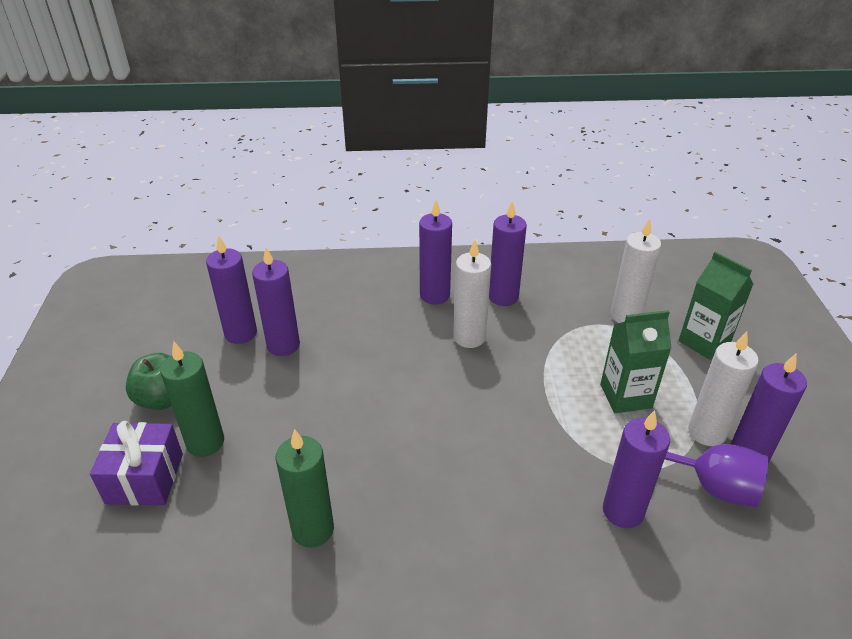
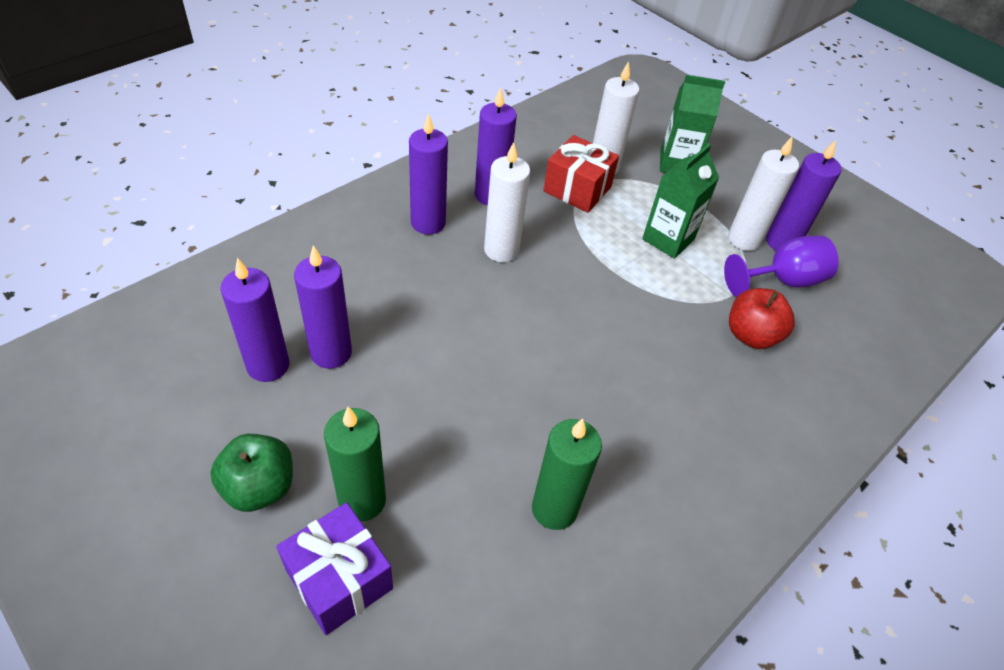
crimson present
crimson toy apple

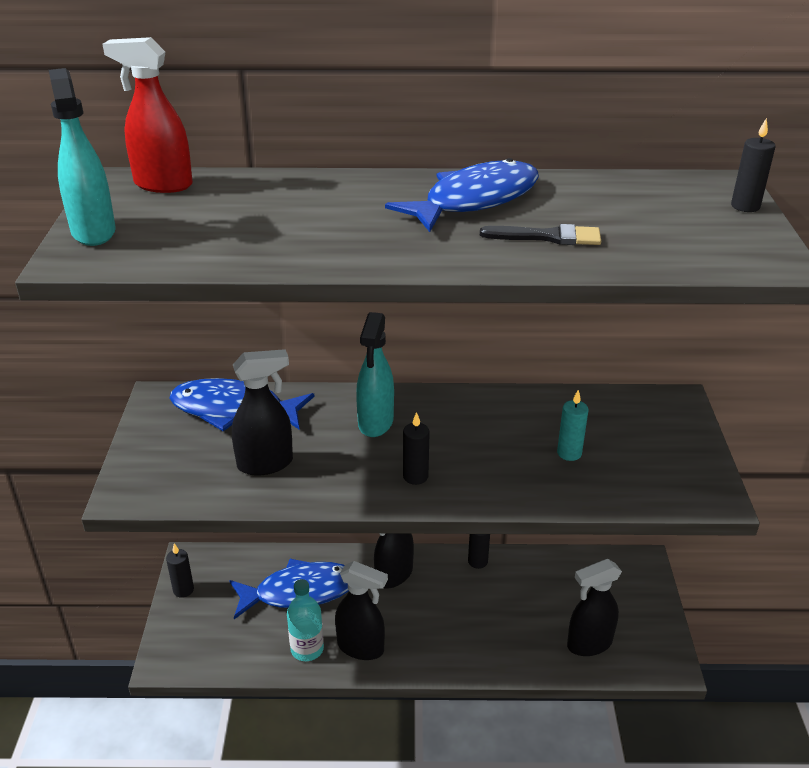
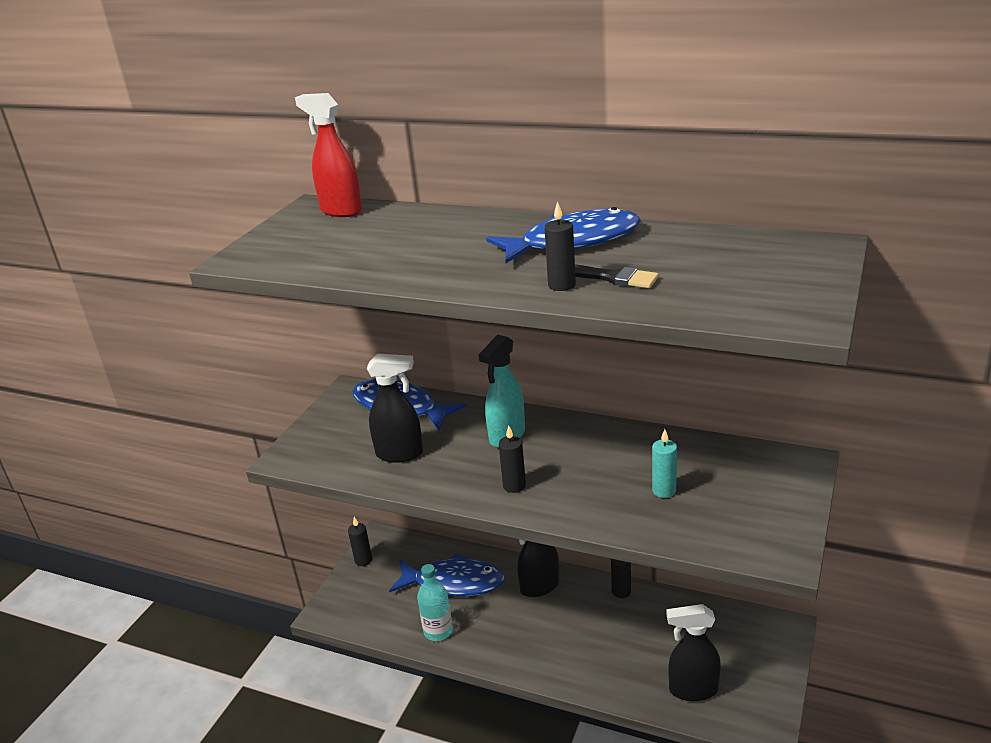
black pillar candle (3rd from left)
aqua spray bottle (1st from left in the first image)
black spray bottle (2nd from left in the first image)

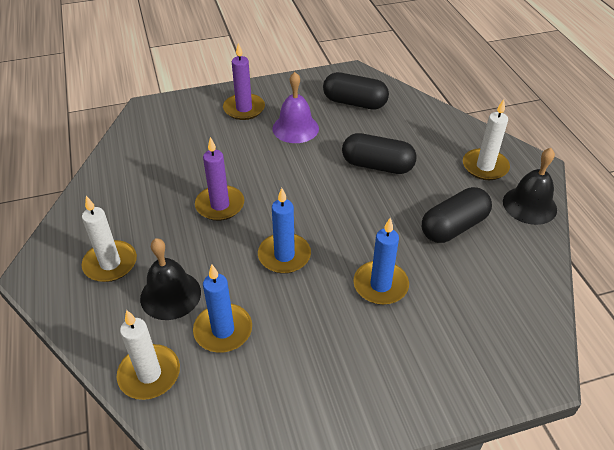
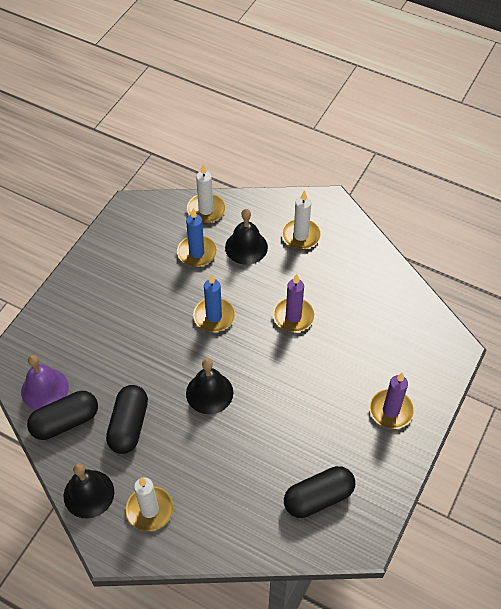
purple bell
black pill shape (1st from left)
black bell (2nd from left)
royal blue pillar candle (3rd from left in the first image)

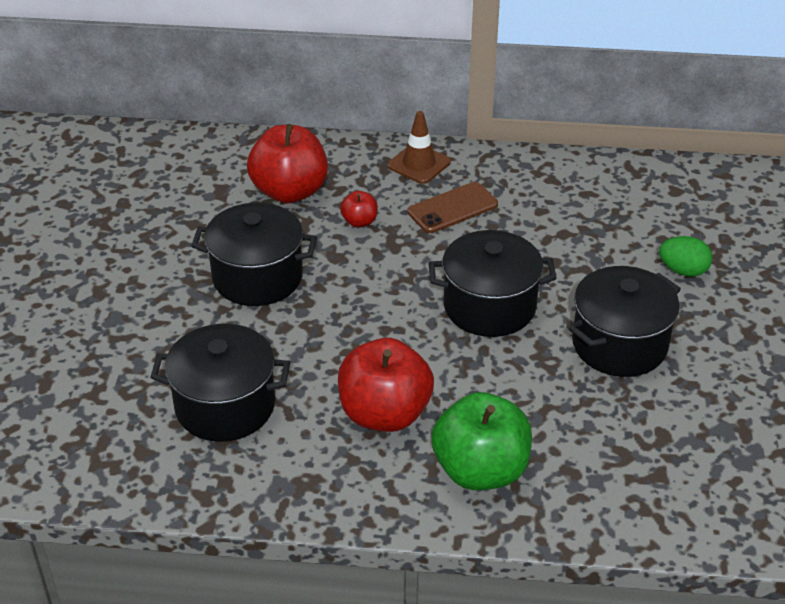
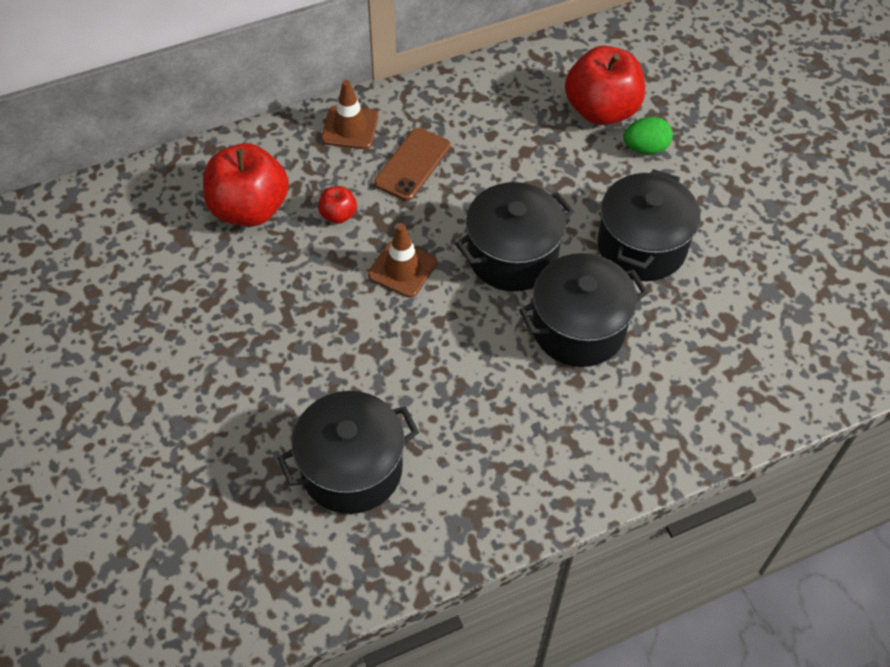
russet traffic cone (2nd from left)
black stockpot (3rd from left)
crimson toy apple (3rd from left)
leaf-green toy apple

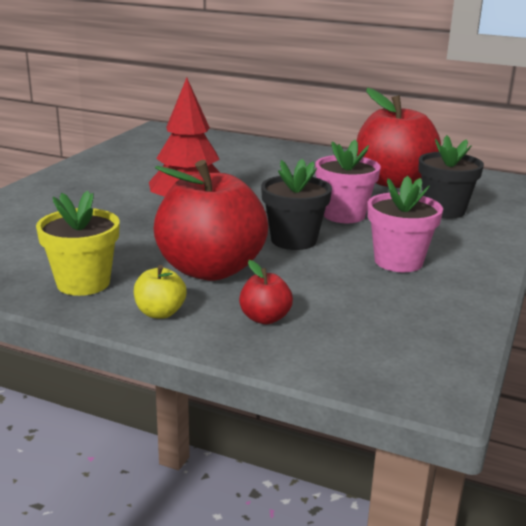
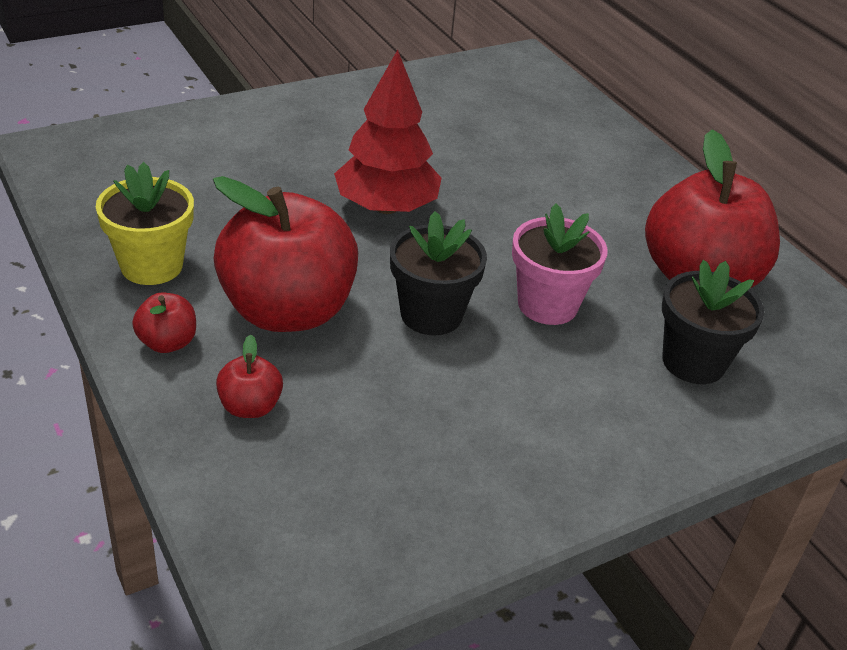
crimson toy apple (1st from left)
pink plant pot (2nd from left in the first image)

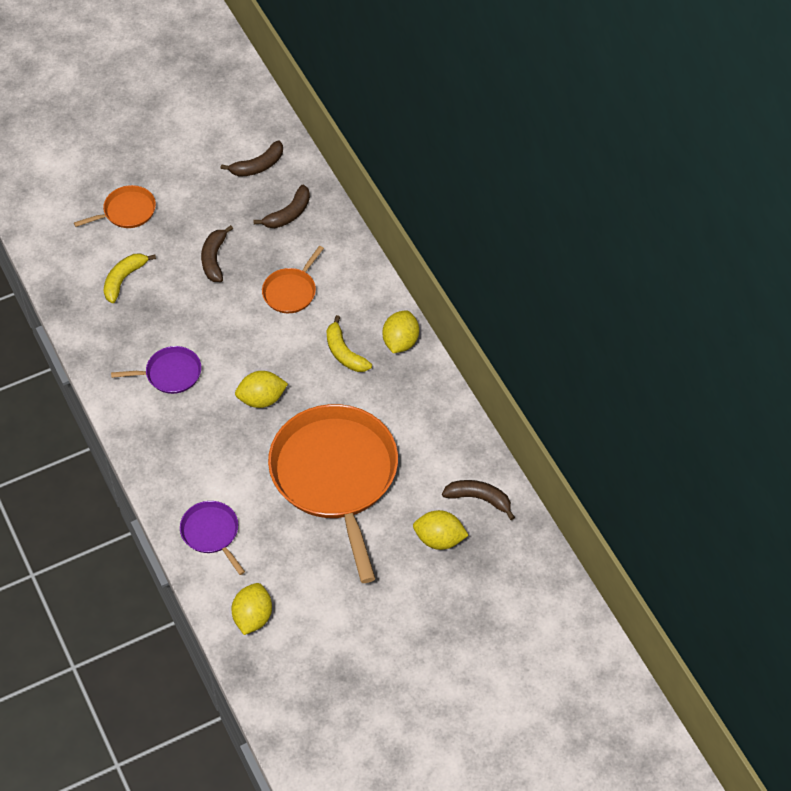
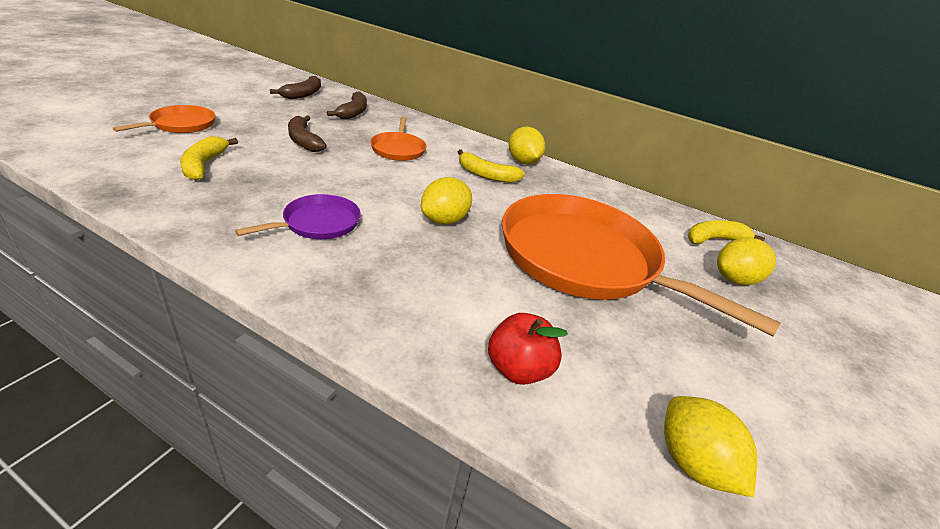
crimson toy apple
golden banana fruit (3rd from left)

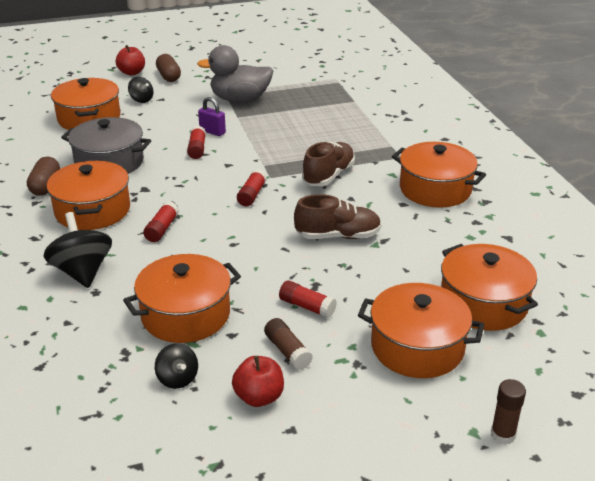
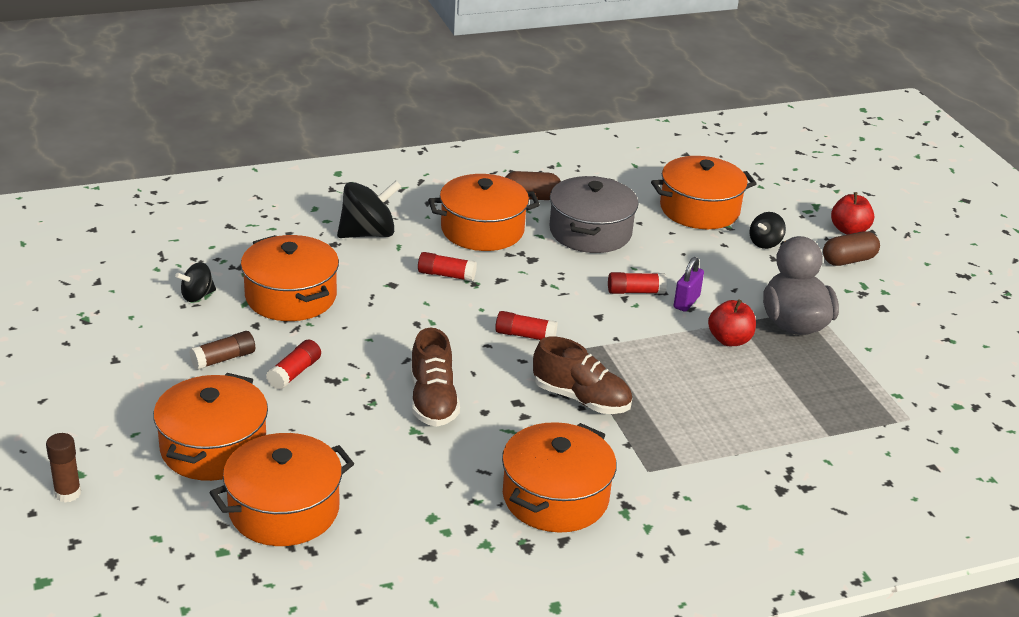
crimson toy apple (1st from left)

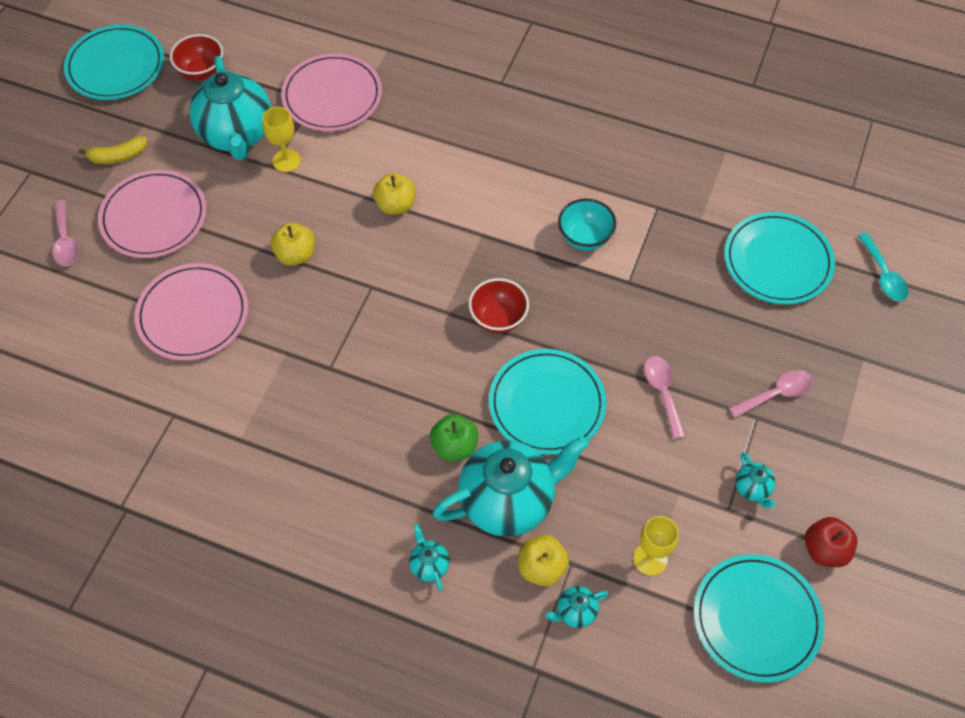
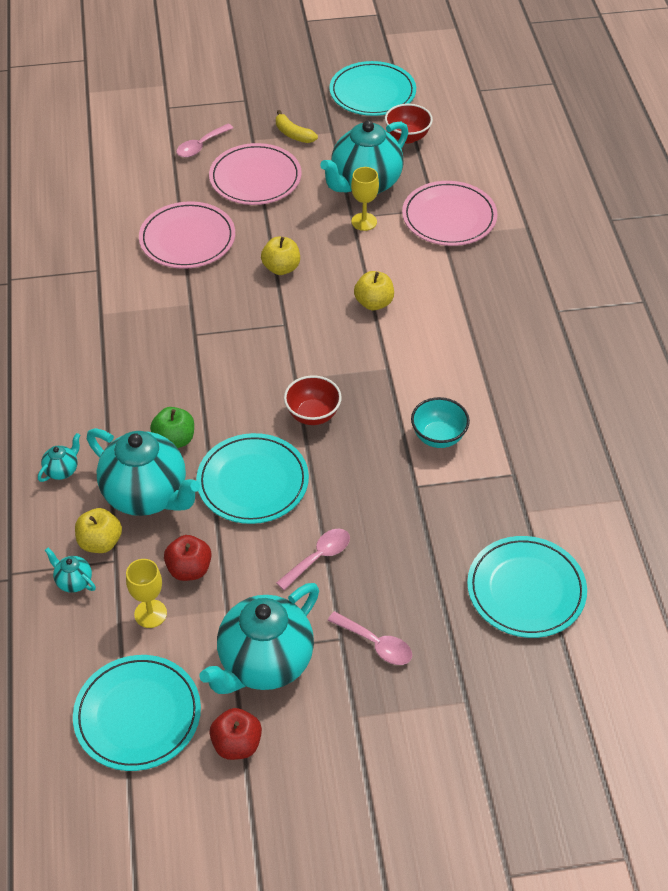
crimson toy apple (1st from left)
aqua china teapot (4th from left)
aqua spoon

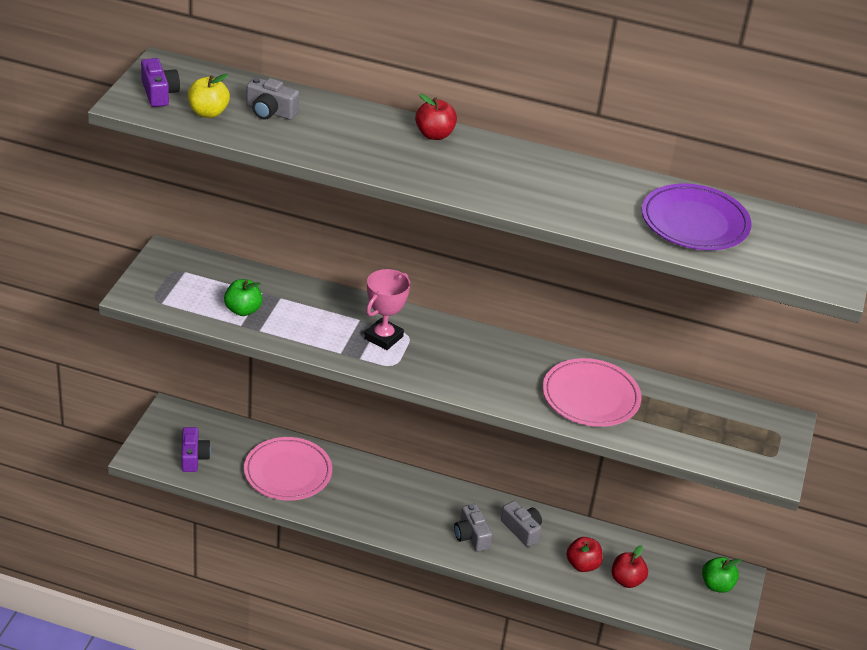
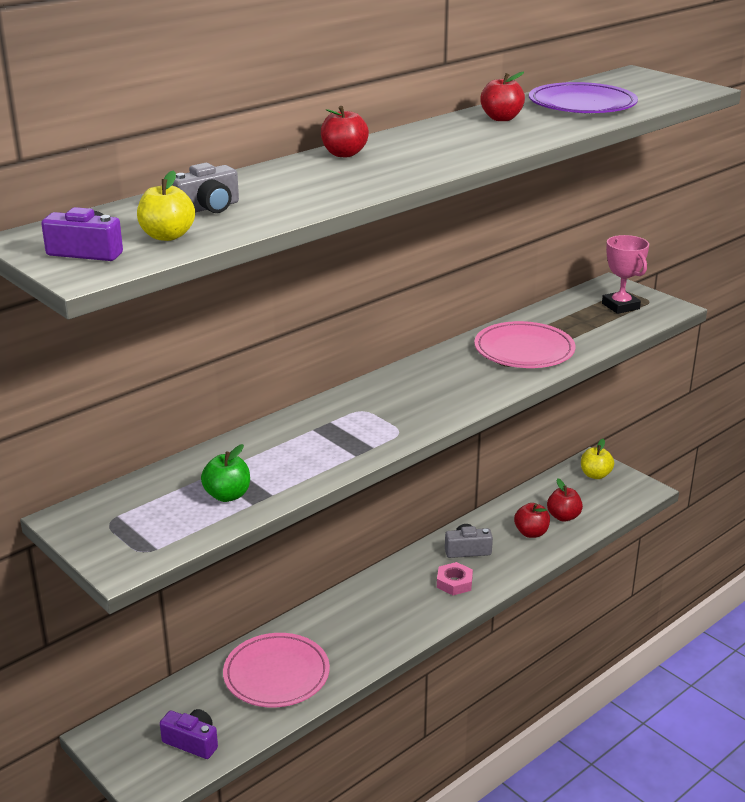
pink hexagon nut
crimson toy apple (2nd from left)
golden toy apple (2nd from left)
pink prize cup

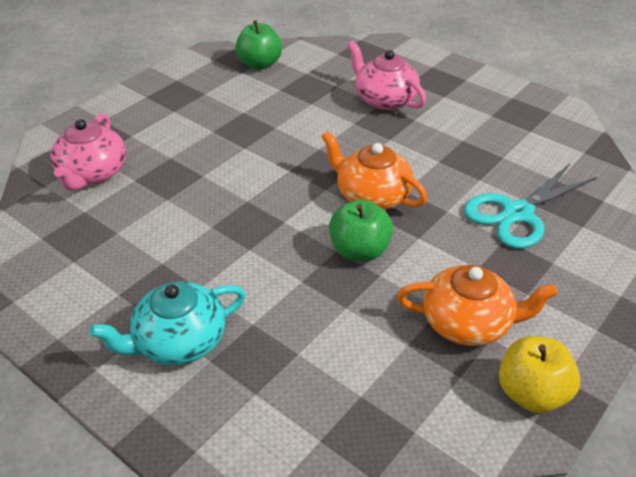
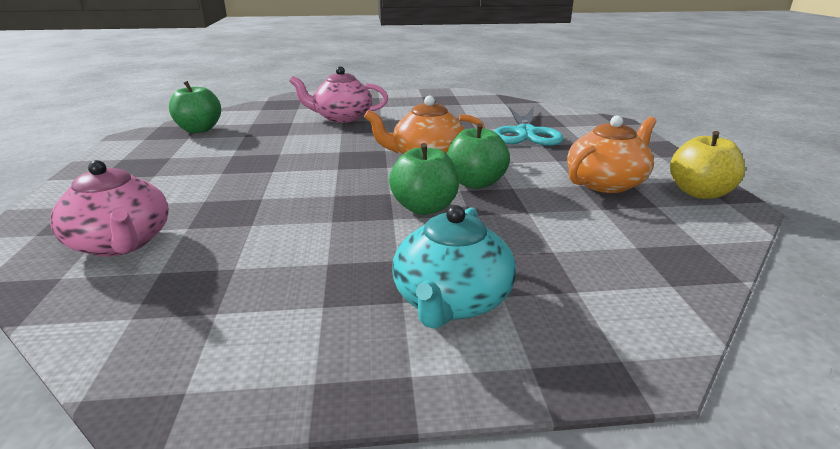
leaf-green toy apple (2nd from left)

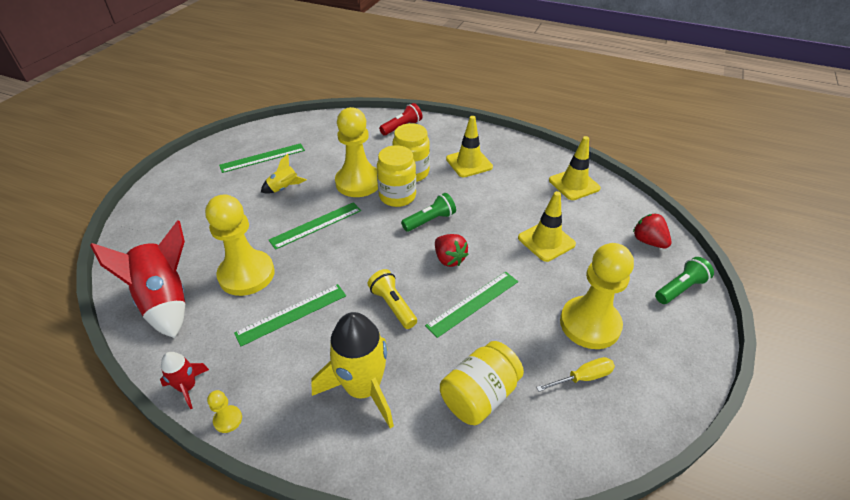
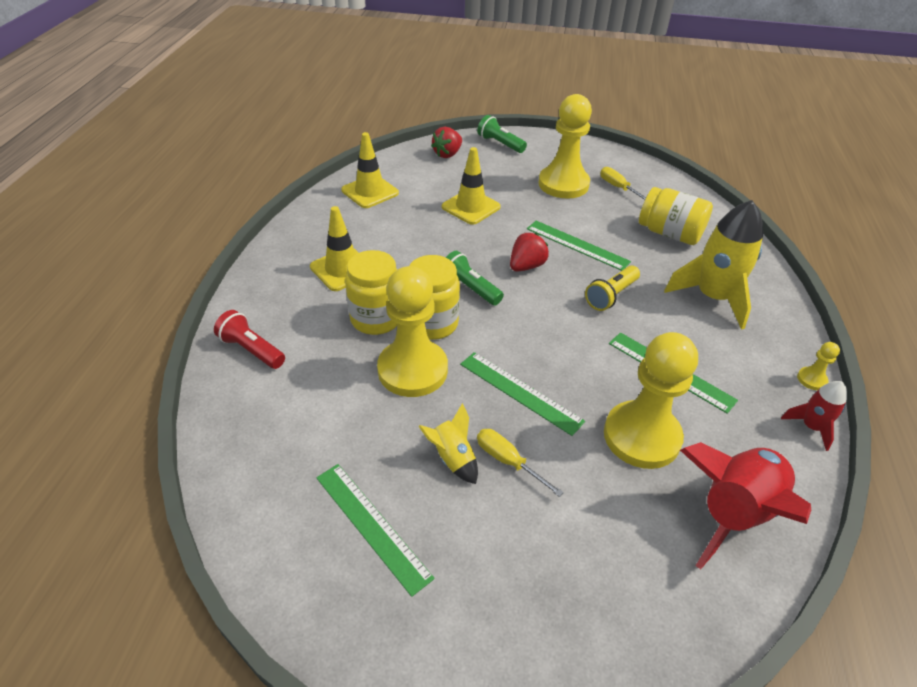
golden screwdriver (1st from left)

